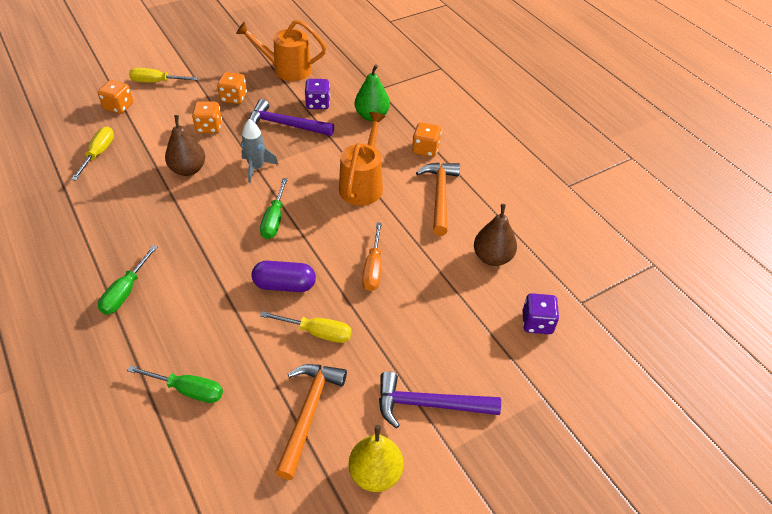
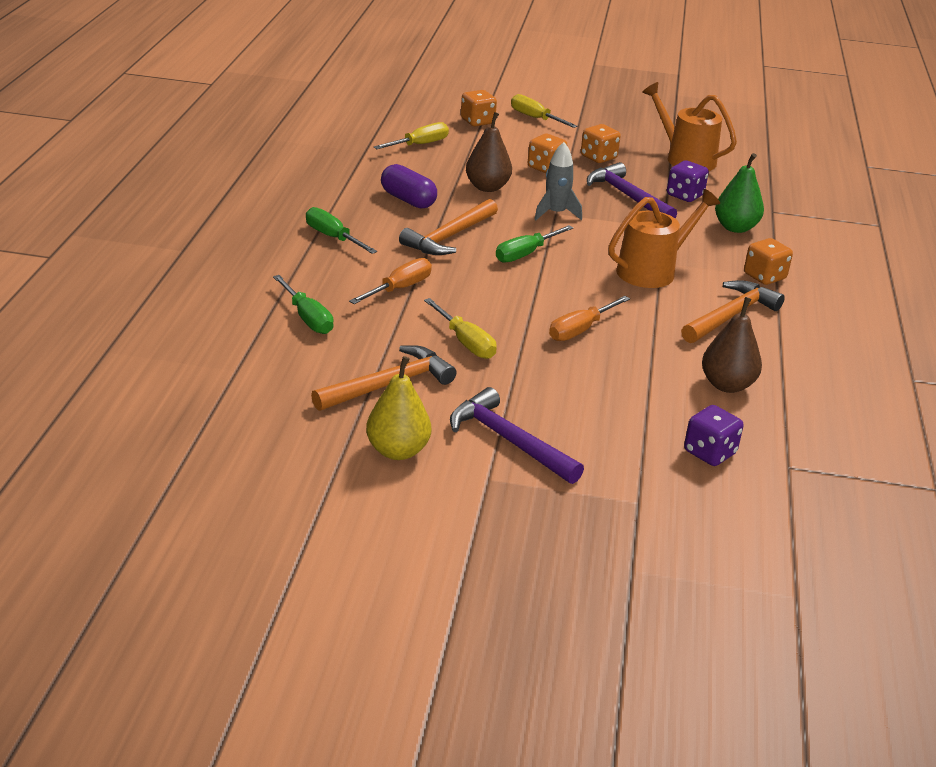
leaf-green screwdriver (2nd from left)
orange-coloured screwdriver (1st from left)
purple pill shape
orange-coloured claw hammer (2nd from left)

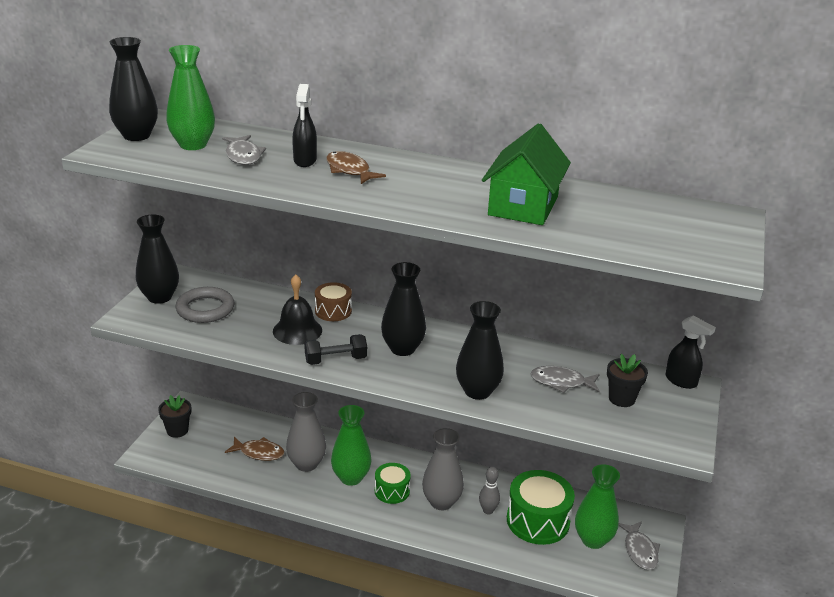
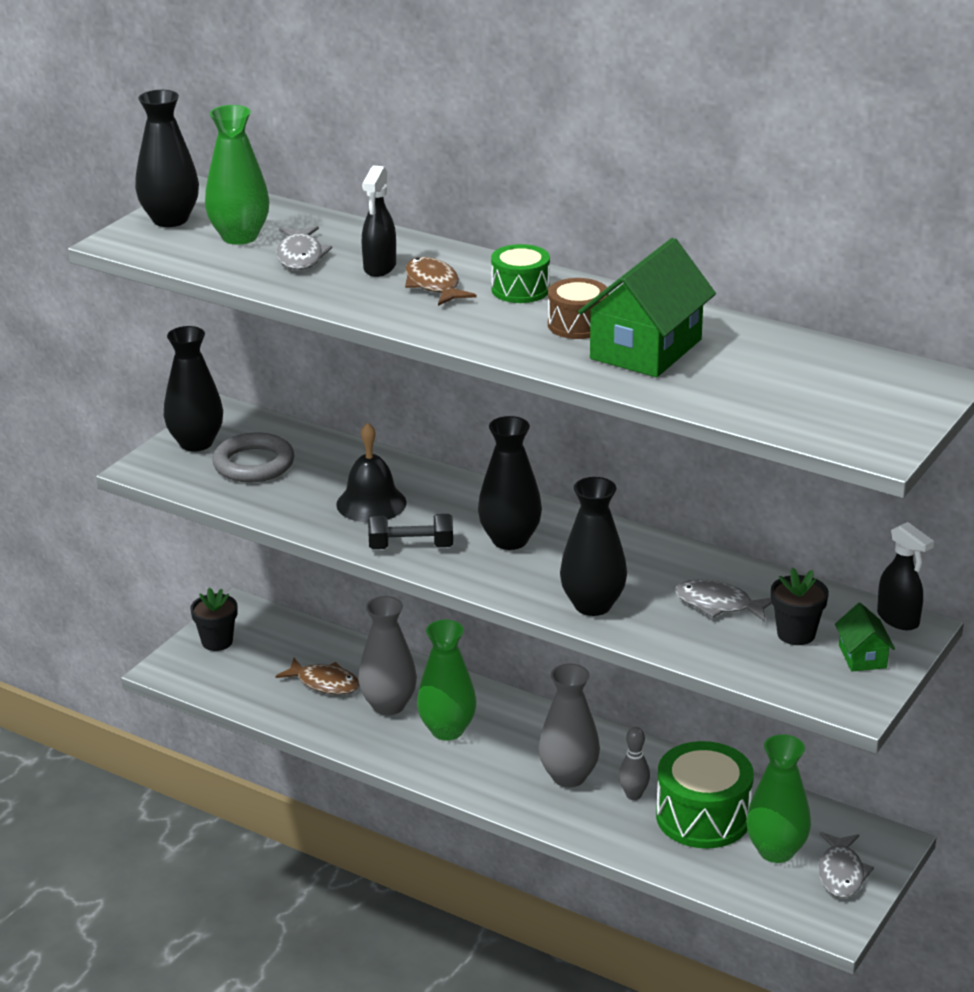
leaf-green drum (1st from left)
russet drum
leaf-green cottage (2nd from left)

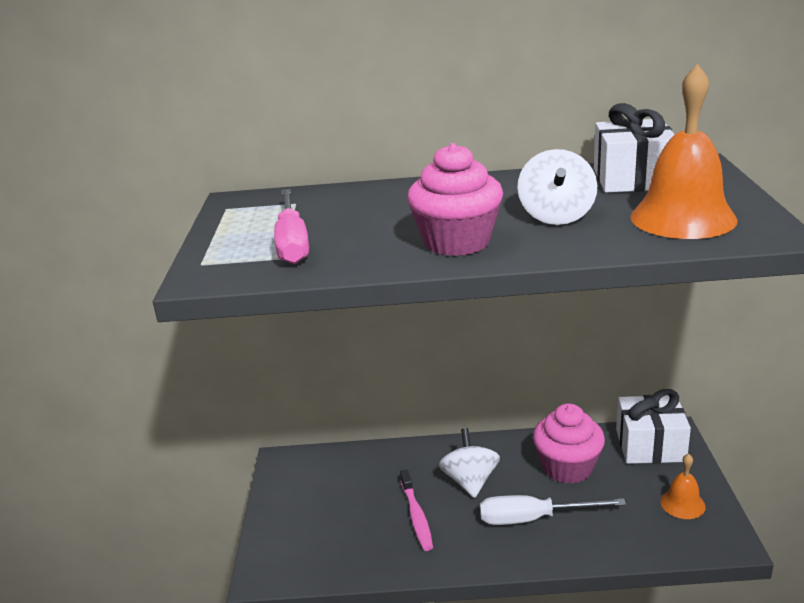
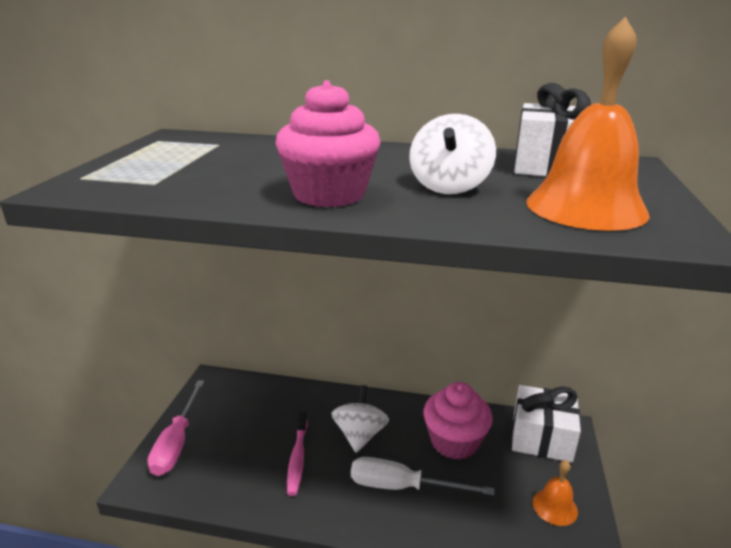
pink screwdriver

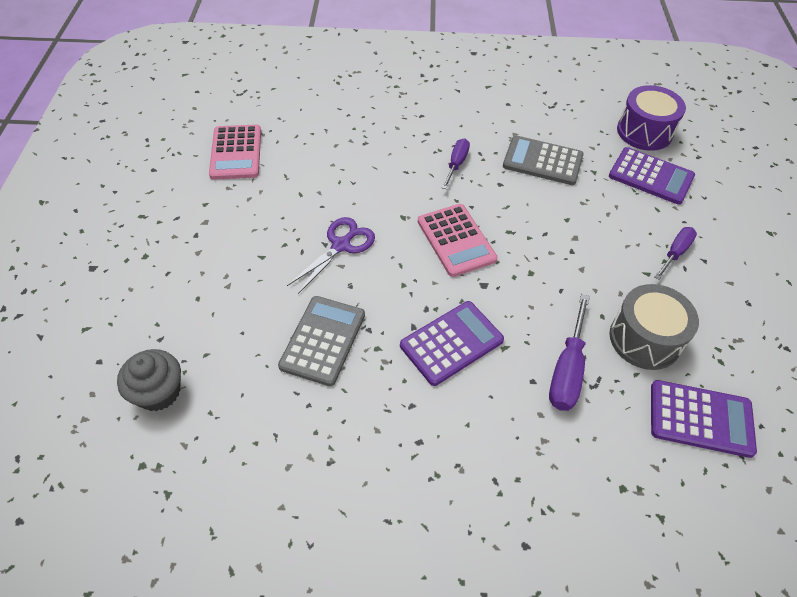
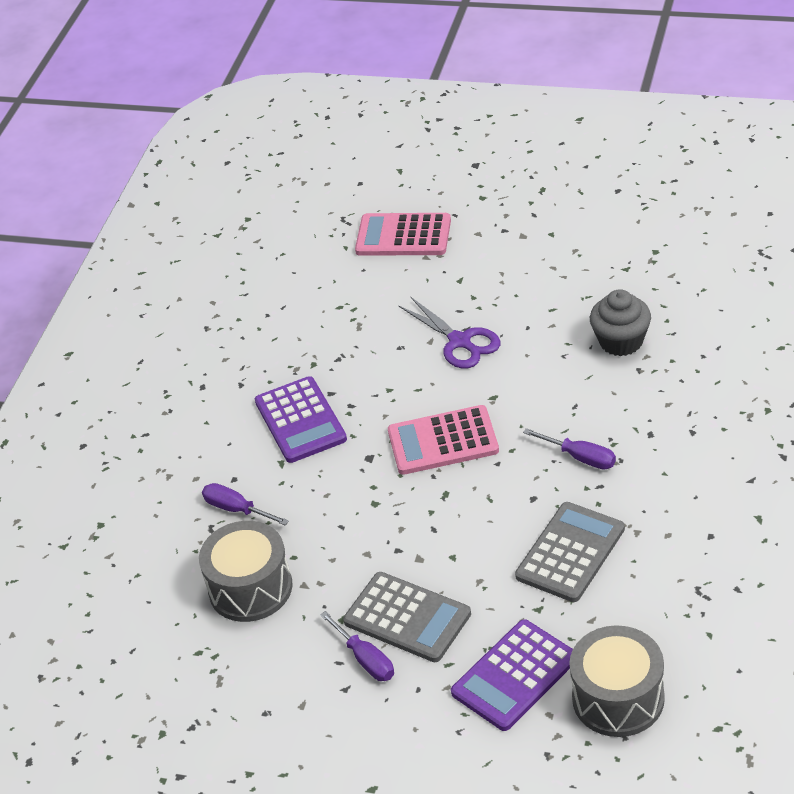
purple screwdriver (1st from left)
grey adding machine (1st from left)
pink adding machine (1st from left)
grey drum (2nd from left)
grey cupcake
purple adding machine (3rd from left in the first image)

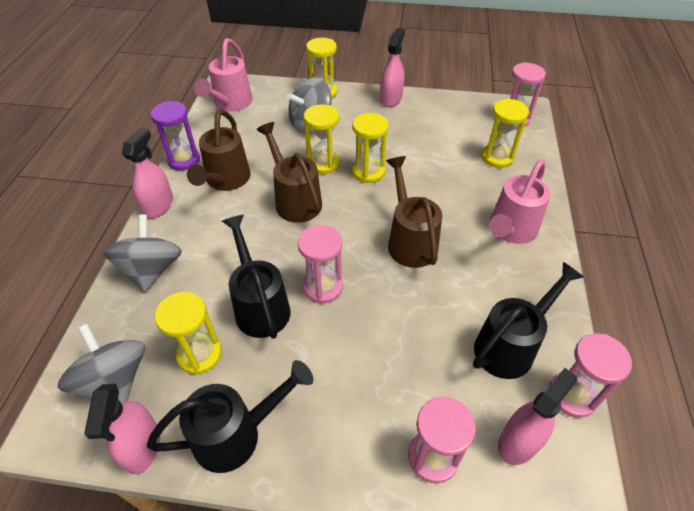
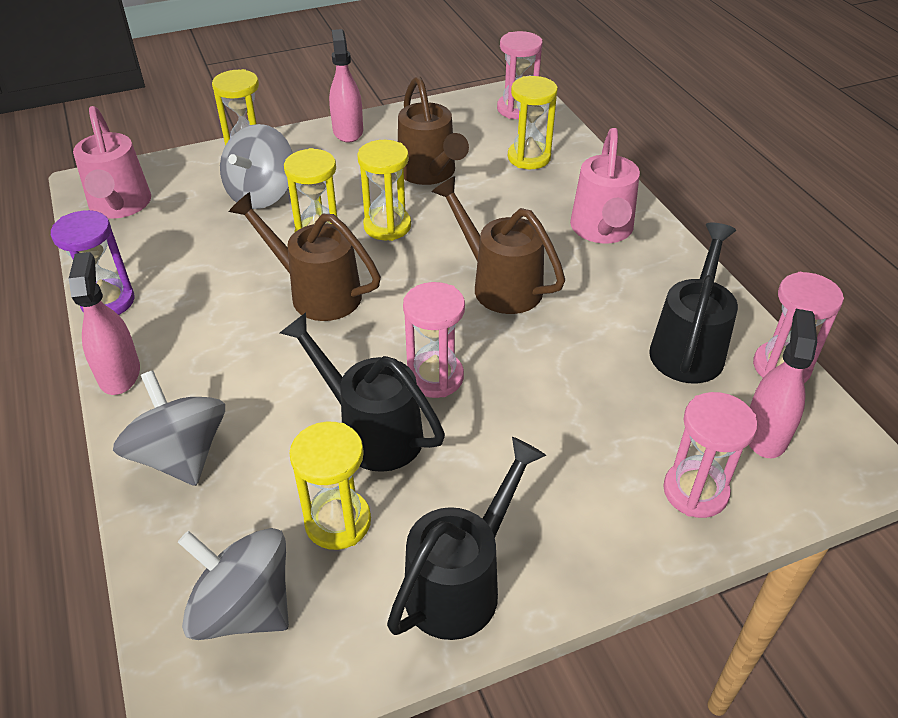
russet sprinkling can (2nd from left)
pink spray bottle (1st from left in the first image)

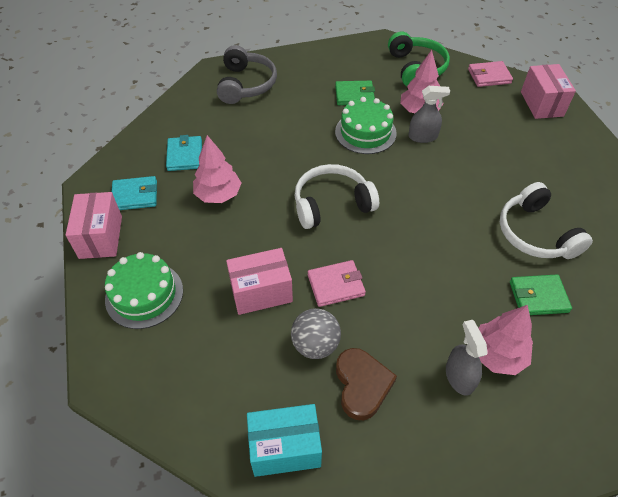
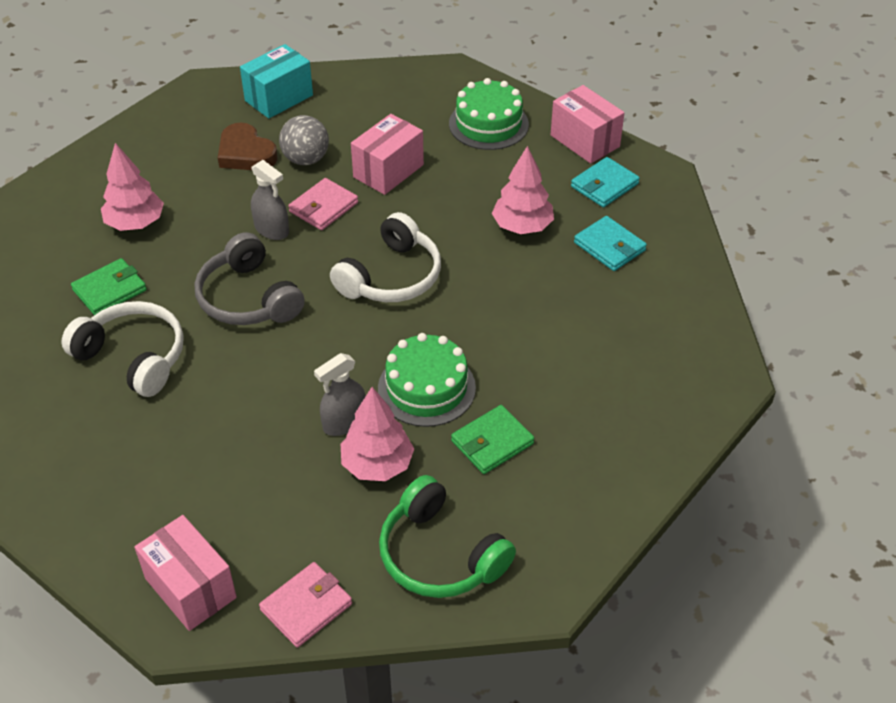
grey headphones
grey spray bottle (1st from left)

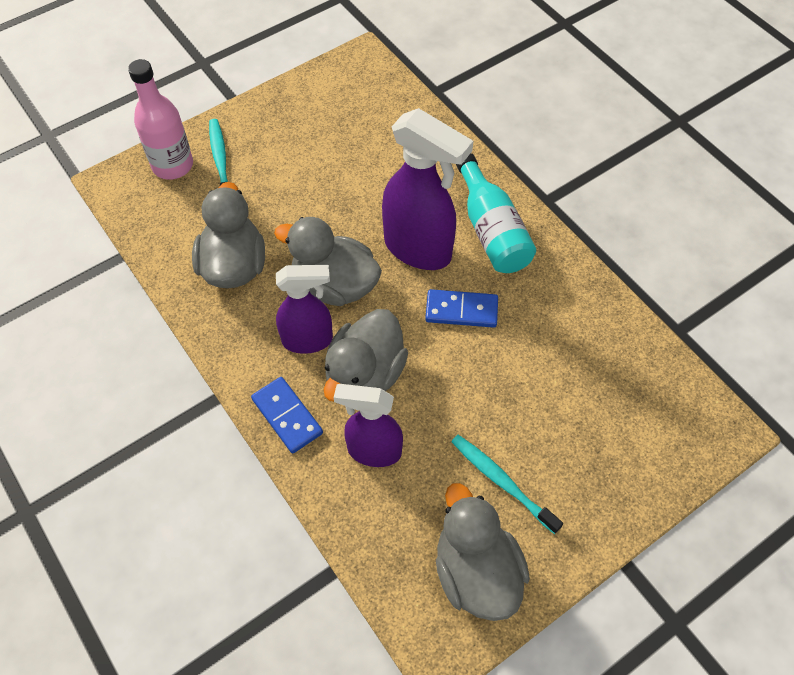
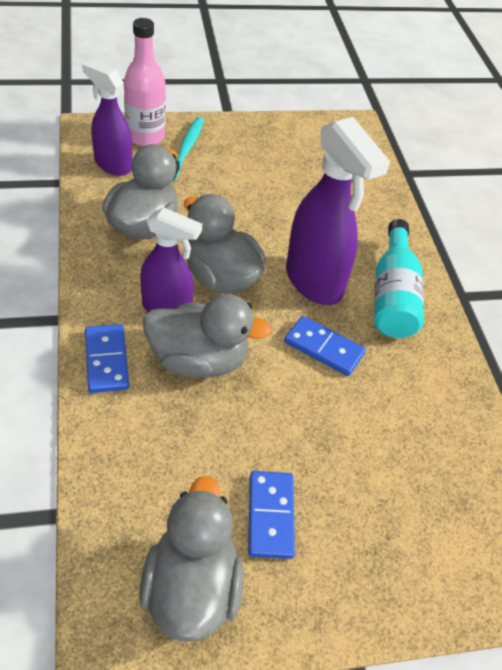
purple spray bottle (1st from left)
grey toy duck (3rd from left)
royal blue domino (2nd from left)

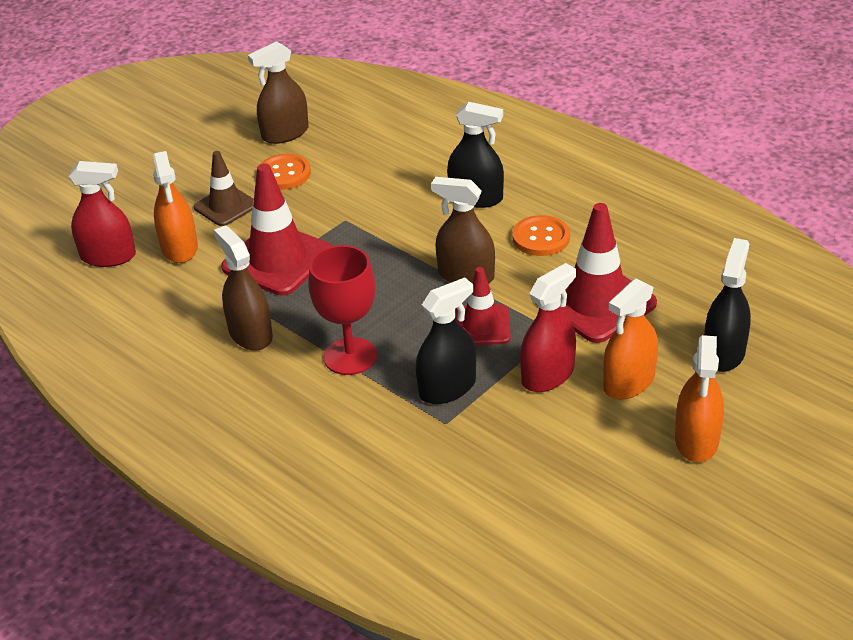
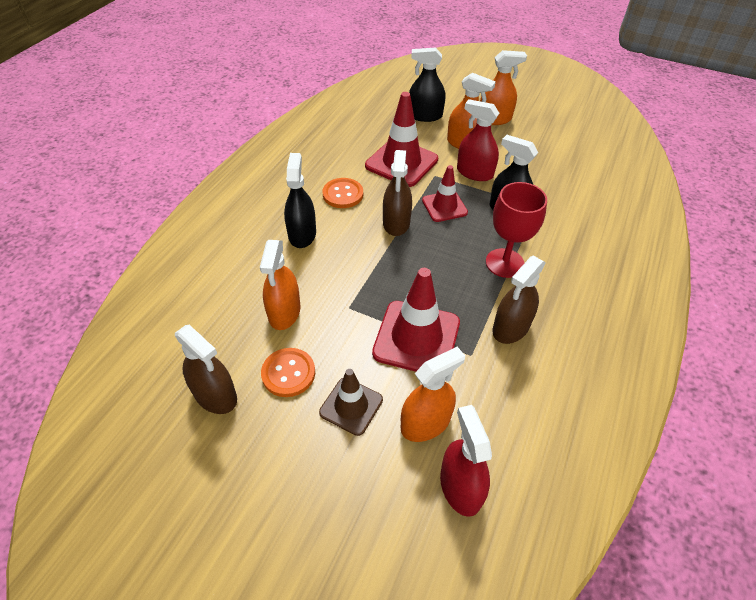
orange-coloured spray bottle (1st from left)

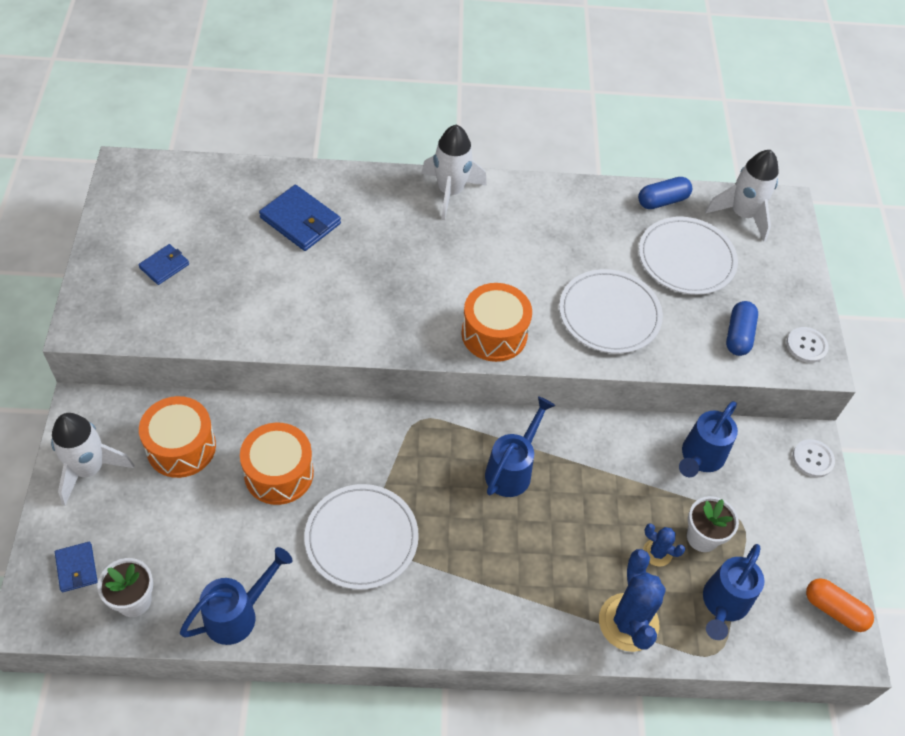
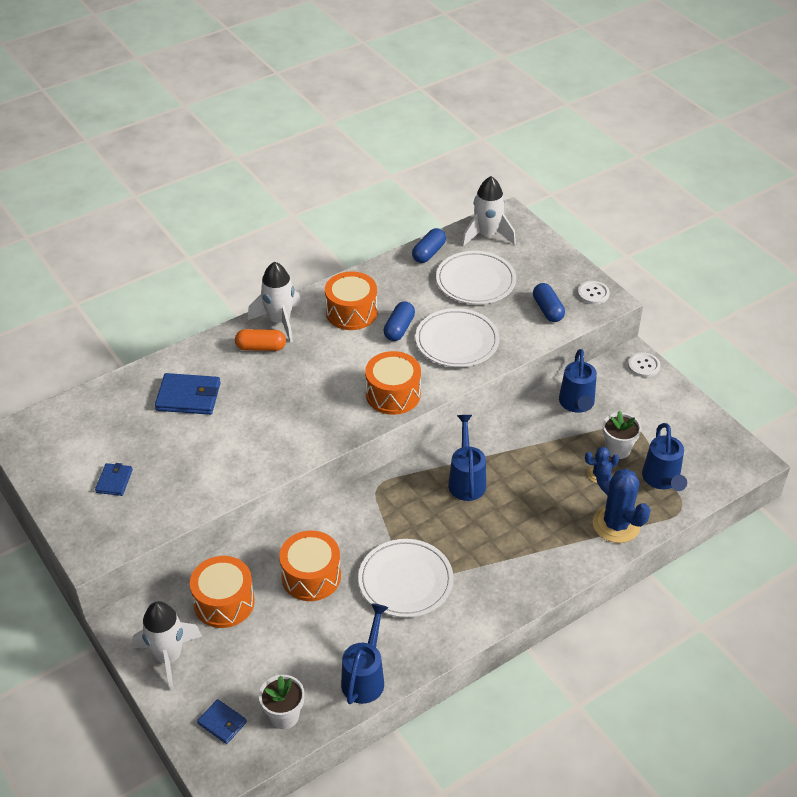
orange-coloured pill shape
orange-coloured drum (3rd from left)
royal blue pill shape (1st from left)

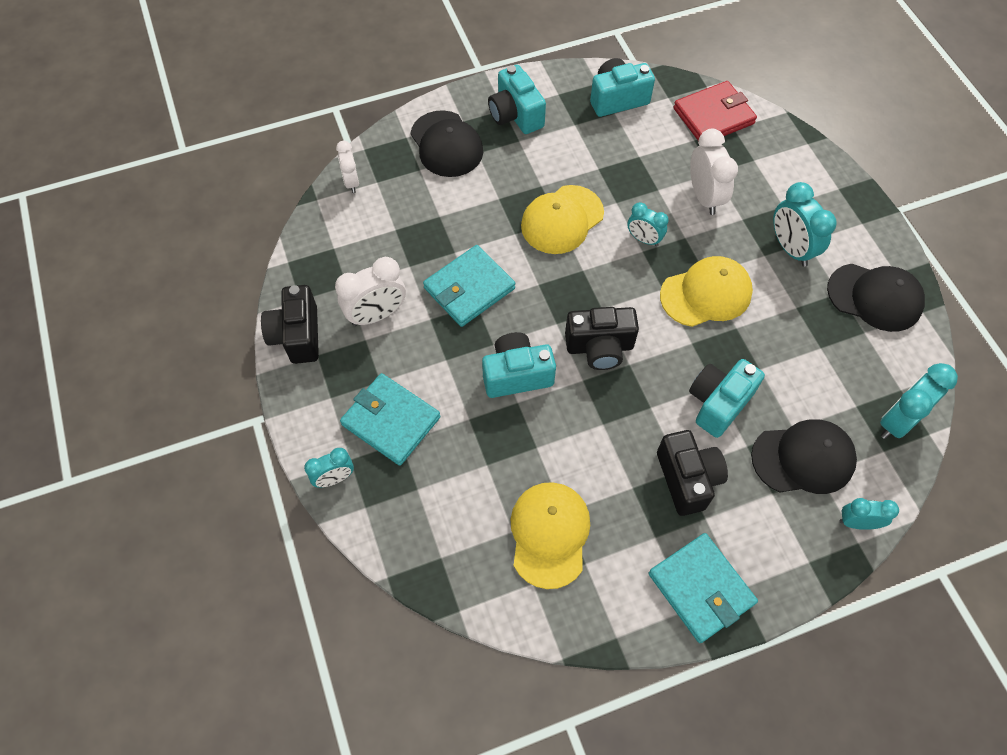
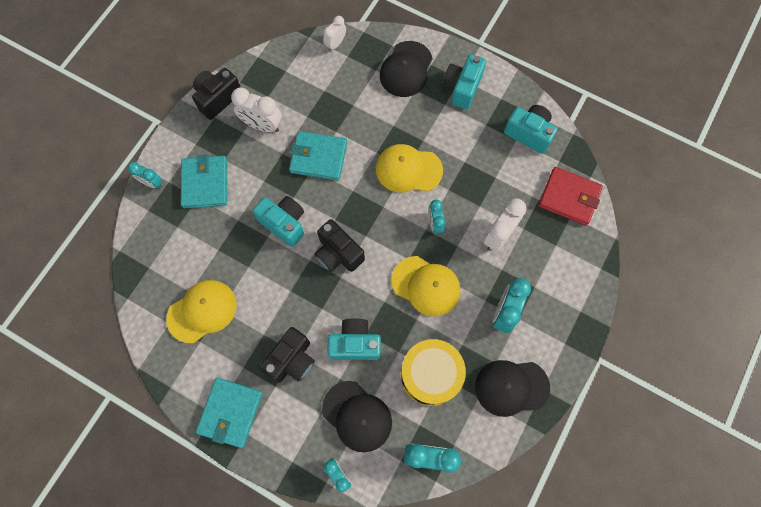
golden drum
black cap (3rd from left)

